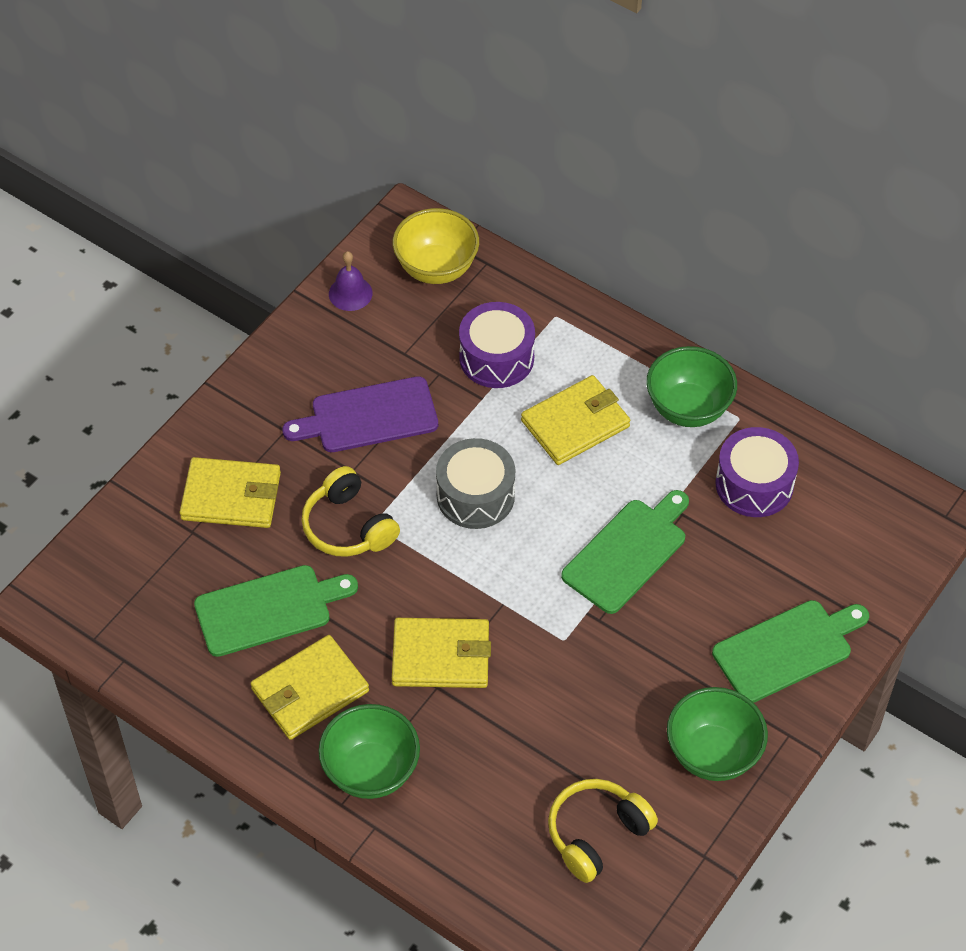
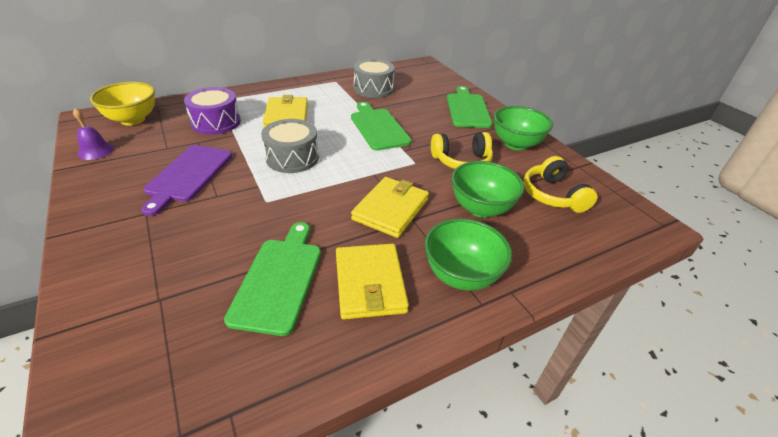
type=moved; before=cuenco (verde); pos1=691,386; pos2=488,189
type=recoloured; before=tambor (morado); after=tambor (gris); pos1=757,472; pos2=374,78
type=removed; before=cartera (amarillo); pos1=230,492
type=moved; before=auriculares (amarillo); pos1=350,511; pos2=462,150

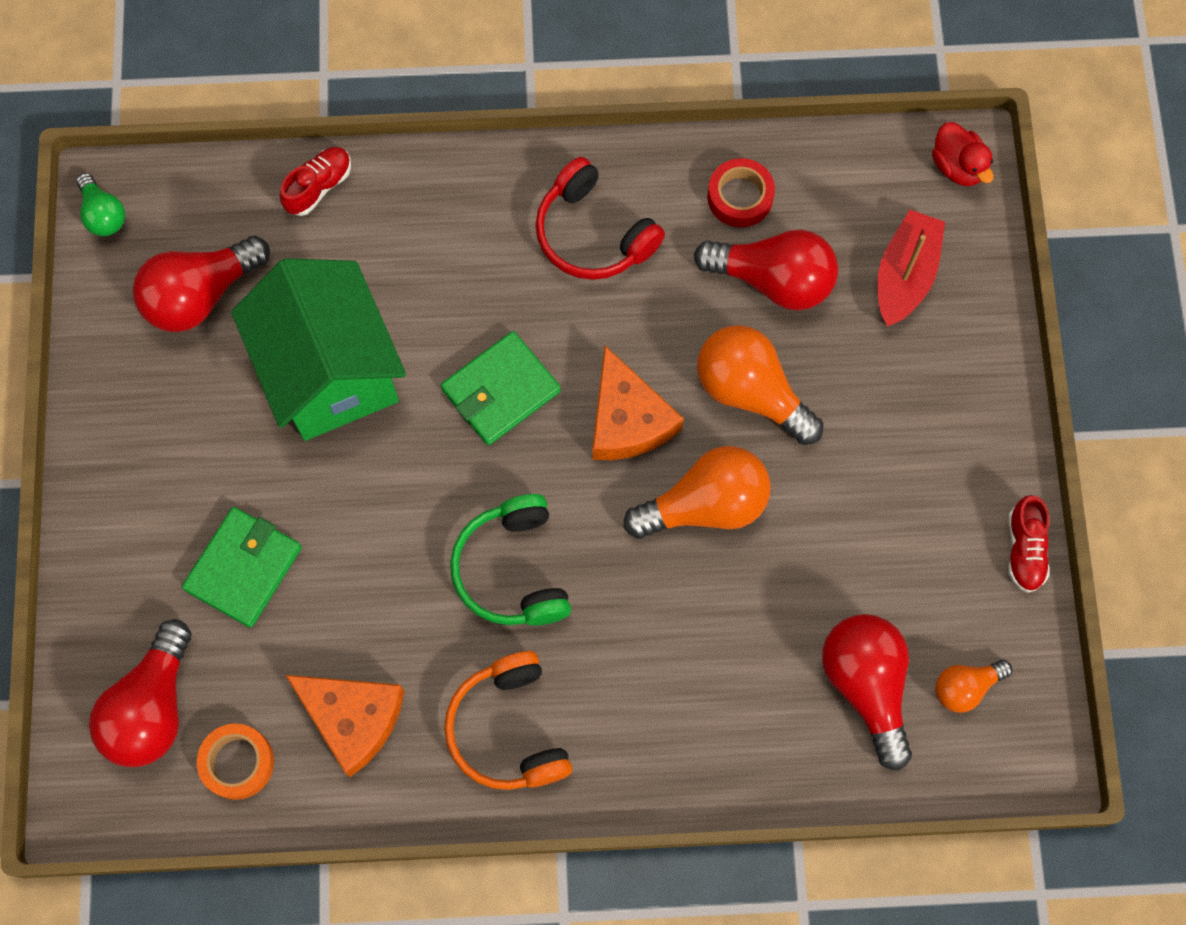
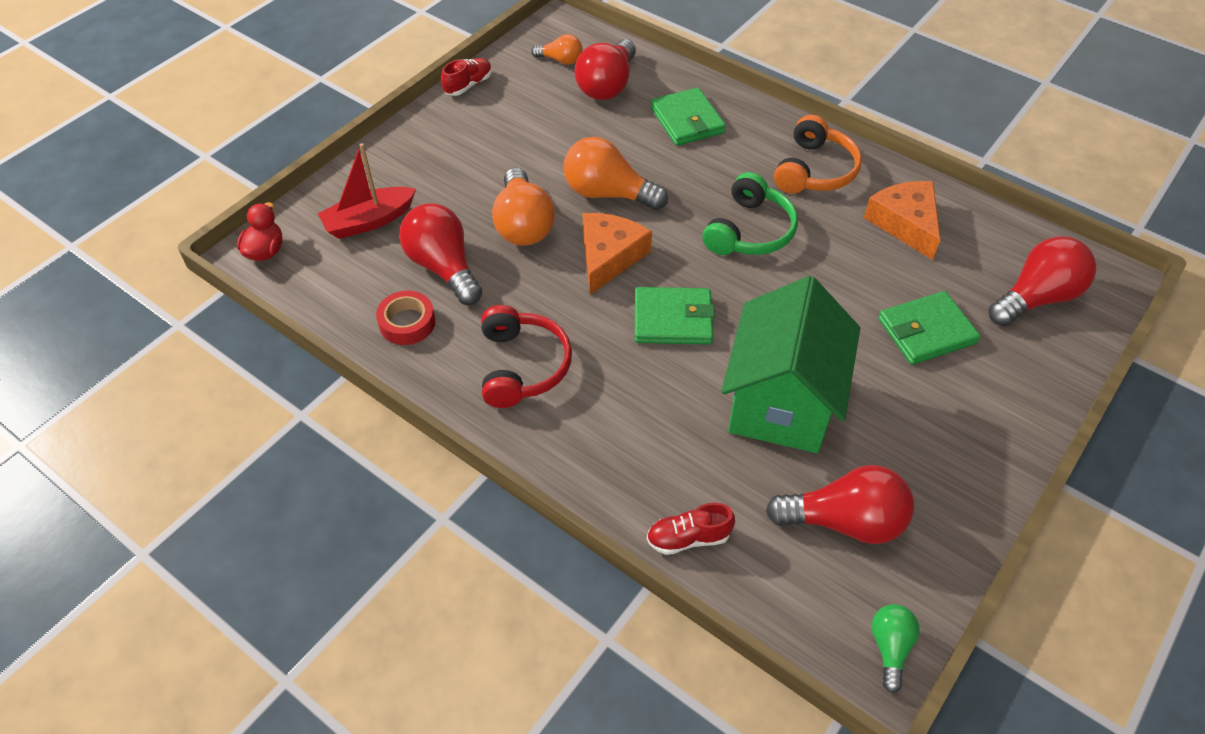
type=removed; before=cinta adhesiva (naranja); pos1=235,761
type=added; after=cartera (verde); pos2=688,116

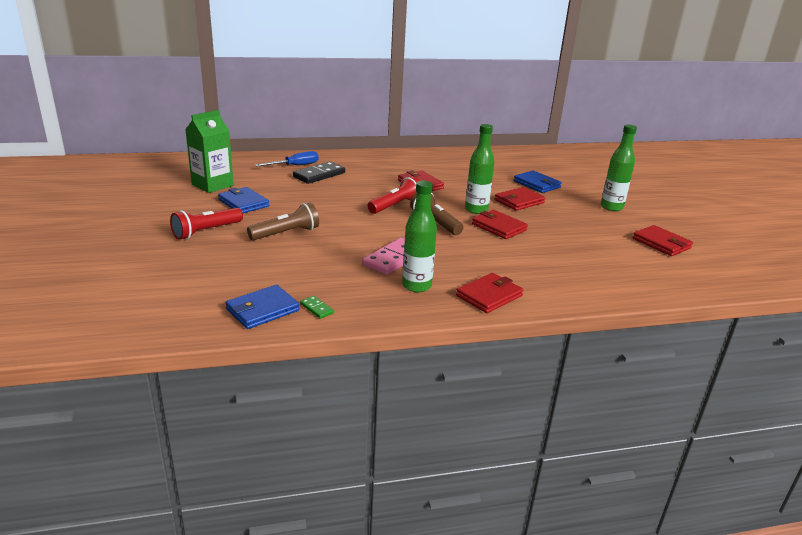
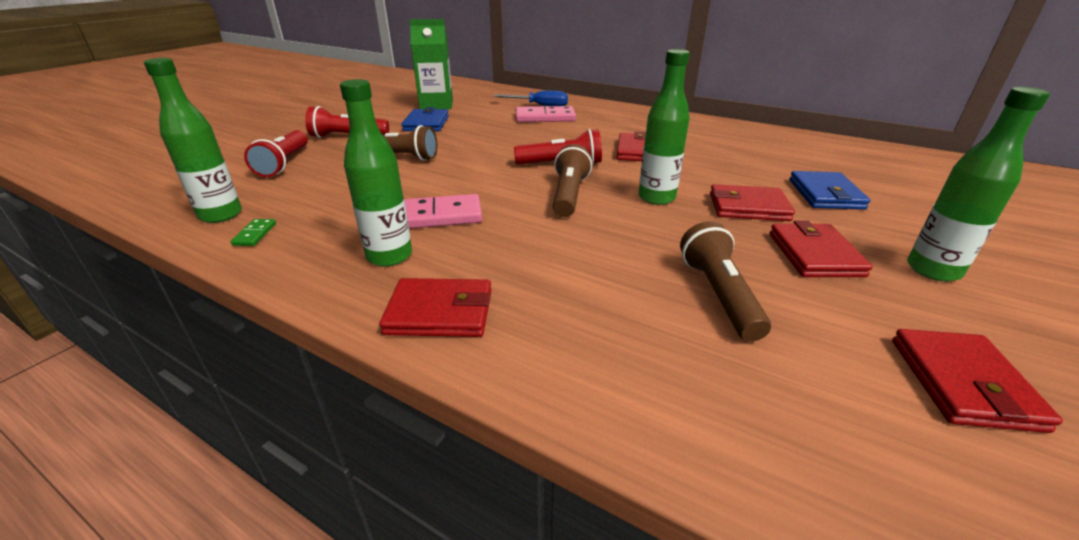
type=recoloured; before=ficha de dominó (negro); after=ficha de dominó (rosa); pos1=319,172; pos2=546,114
type=moved; before=cartera (rojo); pos1=500,224; pos2=821,248
type=replaced; before=cartera (azul); after=botella (verde); pos1=262,307; pos2=193,140
type=added; after=lámpara de mano (rojo); pos2=276,153
type=added; after=lámpara de mano (marrón); pos2=725,281

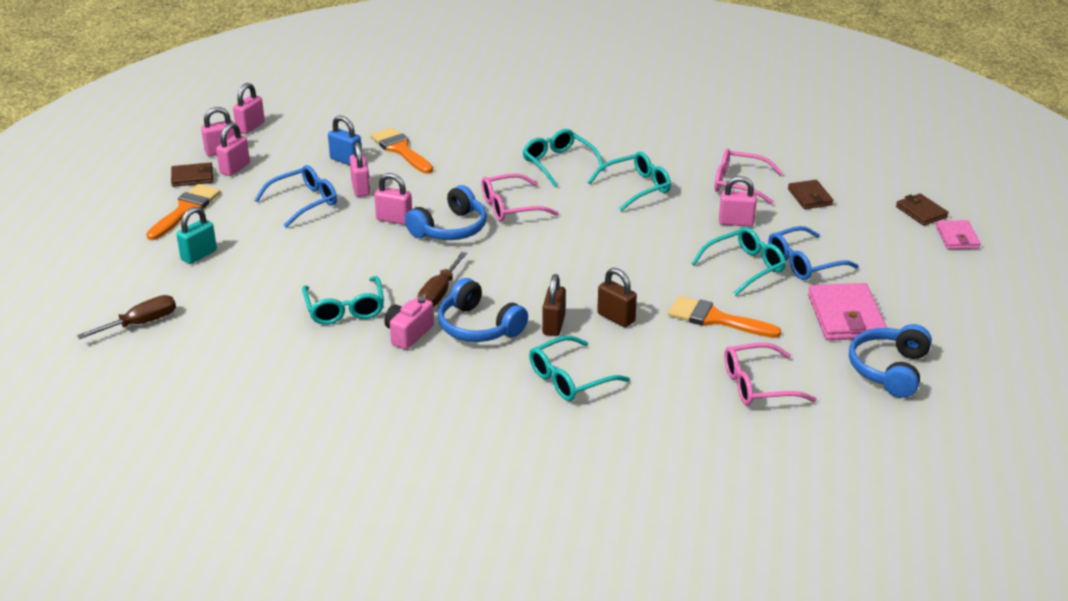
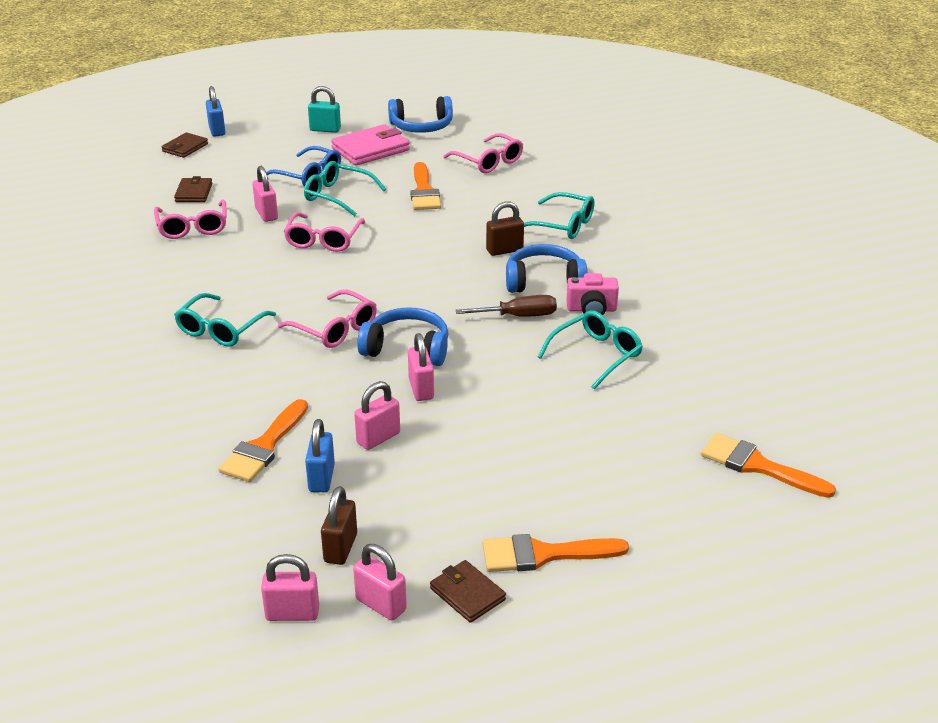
type=removed; before=candado (rosa); pos1=233,149
type=removed; before=gafas (turquesa); pos1=629,181
type=removed; before=gafas (azul); pos1=295,196
type=turned; before=cartera (marrón); pos1=811,194; pos2=193,189; turn=-45
type=moved; before=candado (turquesa); pos1=196,235; pos2=324,109
type=replaced; before=cartera (rosa); after=candado (azul); pos1=958,234; pos2=215,111
type=moved; before=candado (marrón); pos1=617,297; pos2=339,525
type=turned; before=auriculares (azul); pos1=483,310; pos2=546,268; turn=-105
type=replaced; before=destornillador (marrón); after=pincel (naranja); pos1=126,317; pos2=768,465
type=added; after=gafas (rosa); pos2=324,232

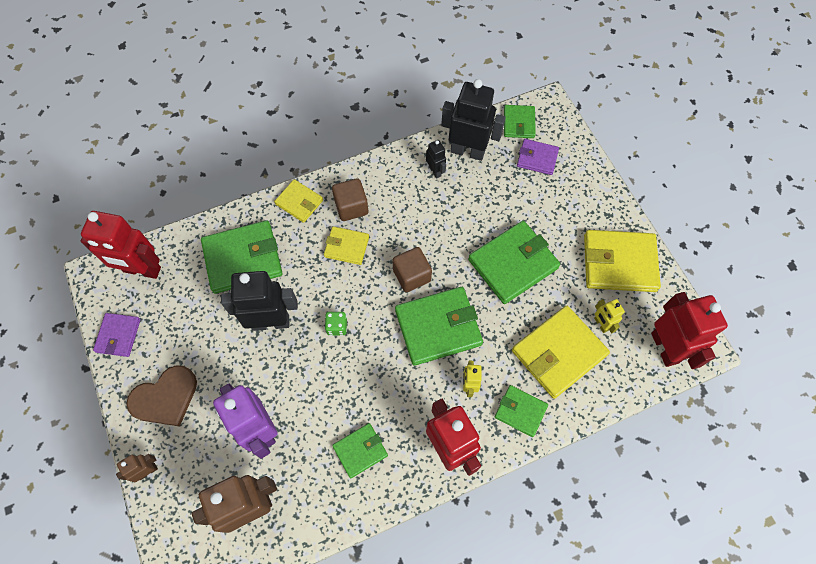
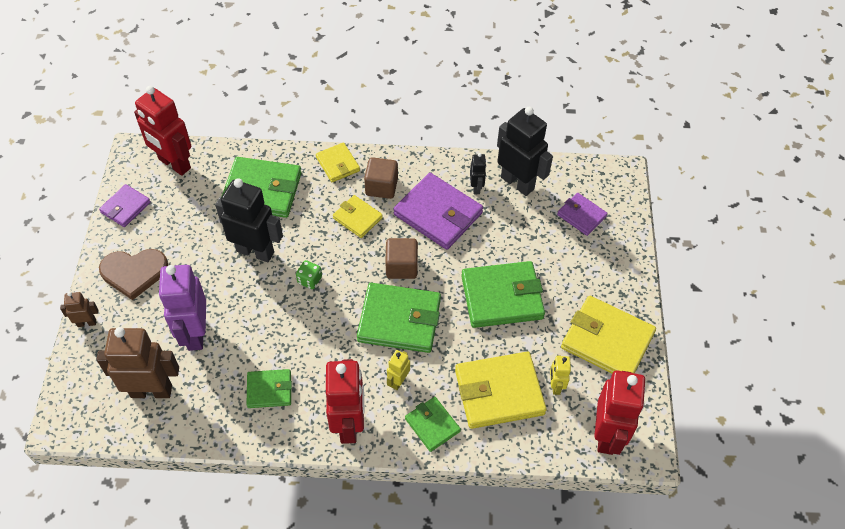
type=removed; before=cartera (verde); pos1=520,121
type=added; after=cartera (morado); pos2=438,211

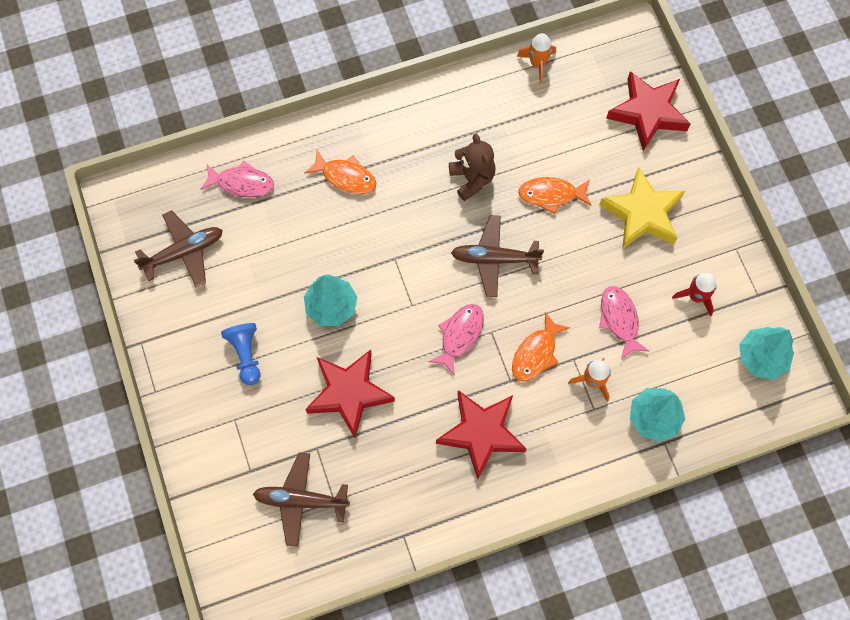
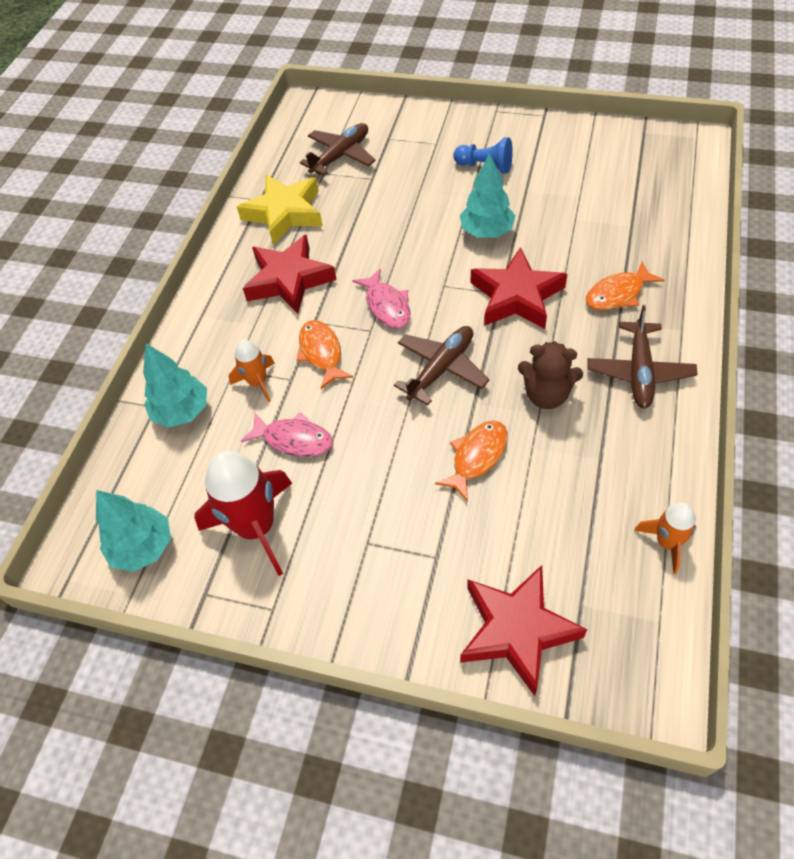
type=removed; before=pez (rosa); pos1=237,179
type=moved; before=estrella (amarillo); pos1=642,208; pos2=280,209
type=moved; before=avión (marrón); pos1=178,248; pos2=642,357
type=resized; before=cohete (rojo); pos1=694,294; pos2=243,513; scale=1.85
type=moved; before=estrella (rojo); pos1=350,394; pos2=519,288

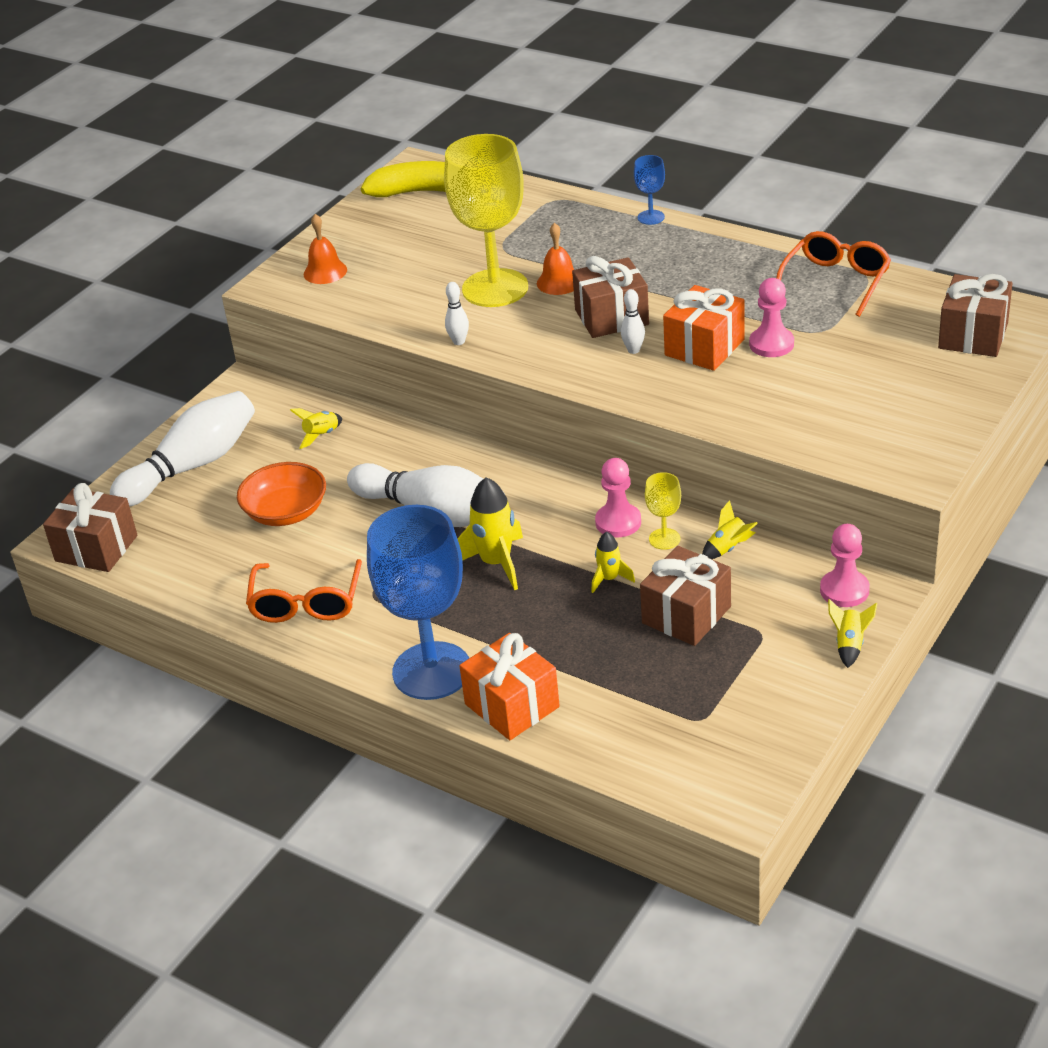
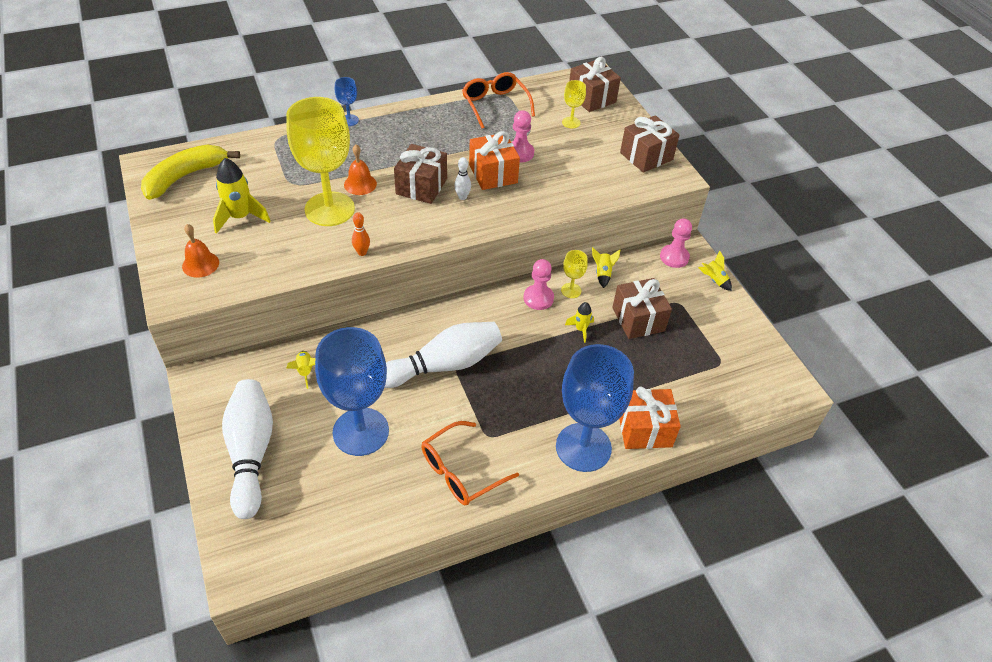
type=recoloured; before=bolo (blanco); after=bolo (naranja); pos1=457,313; pos2=361,234
type=replaced; before=cuenco (naranja); after=copa (azul); pos1=281,494; pos2=352,391
type=moved; before=cohete (amarillo); pos1=490,533; pos2=242,196
type=moved; before=regalo (marrón); pos1=90,527; pos2=649,144
type=turned; before=gafas (naranja); pos1=304,591; pos2=470,463; turn=105
type=added; after=copa (amarillo); pos2=574,104

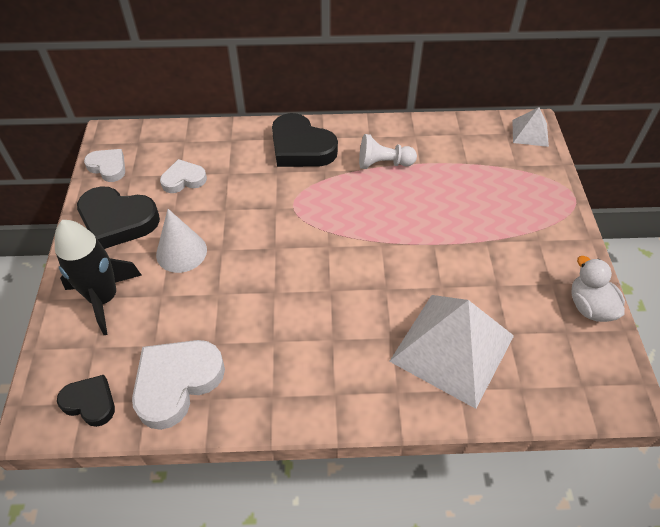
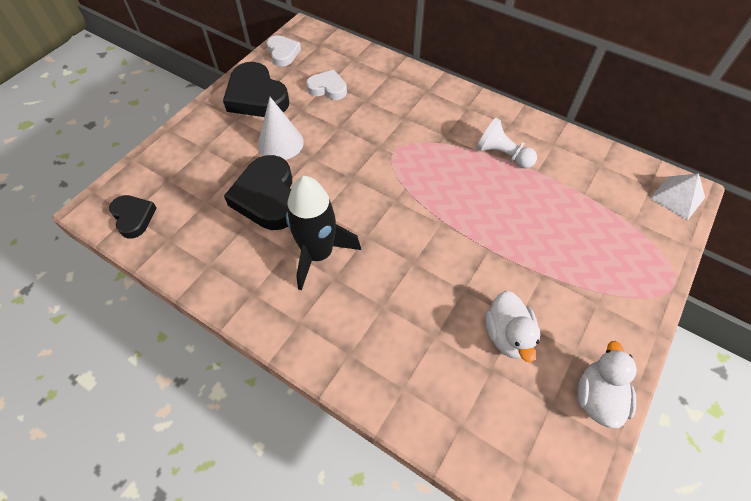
type=moved; before=corazón (negro); pos1=305,140; pos2=258,192
type=moved; before=cohete (negro); pos1=98,277; pos2=323,233
type=removed; before=pirámide (blanco); pos1=451,352
type=removed; before=corazón (blanco); pos1=178,385
type=added; after=pato (blanco); pos2=512,326

